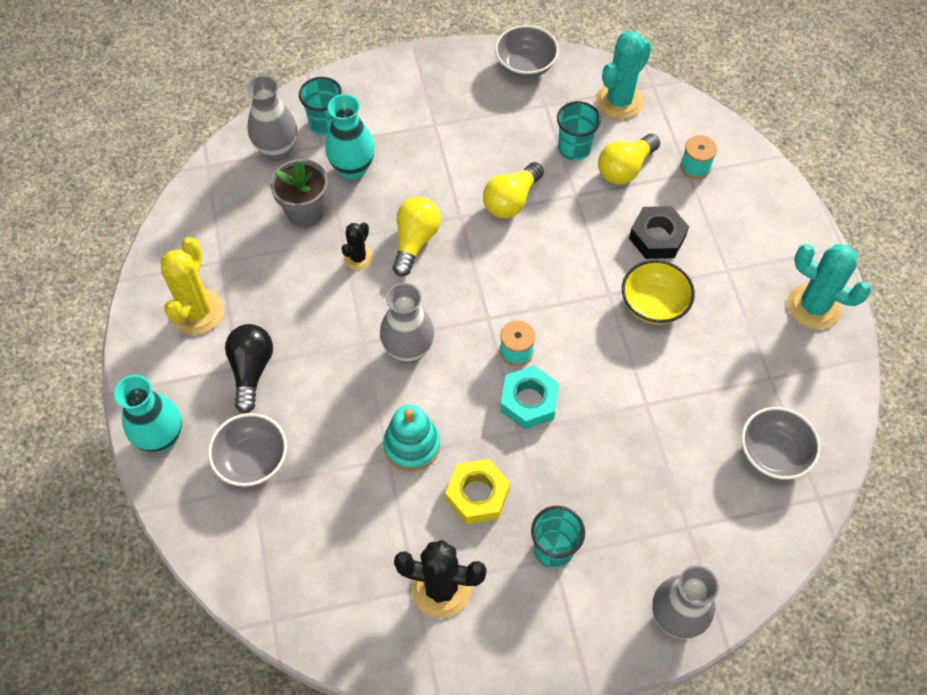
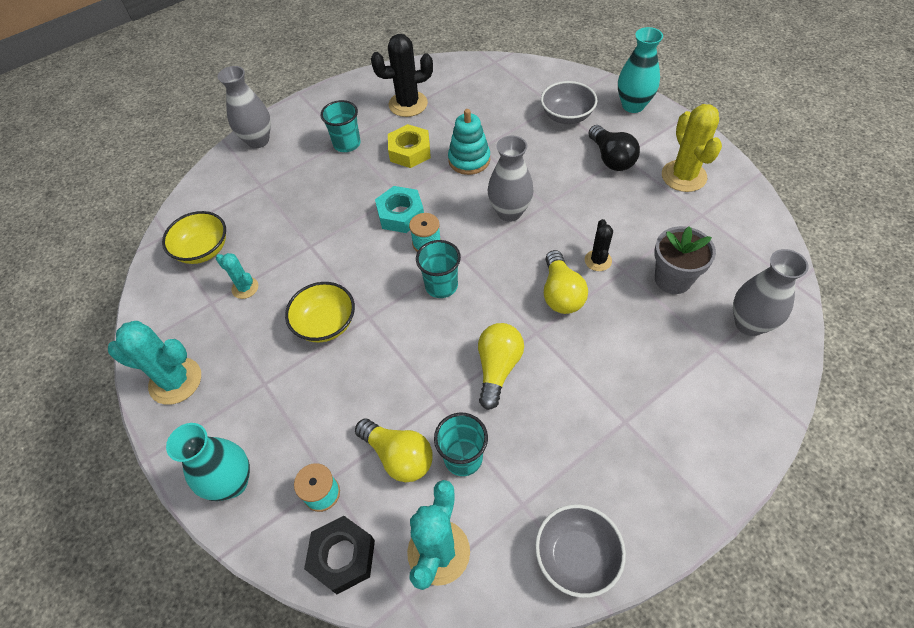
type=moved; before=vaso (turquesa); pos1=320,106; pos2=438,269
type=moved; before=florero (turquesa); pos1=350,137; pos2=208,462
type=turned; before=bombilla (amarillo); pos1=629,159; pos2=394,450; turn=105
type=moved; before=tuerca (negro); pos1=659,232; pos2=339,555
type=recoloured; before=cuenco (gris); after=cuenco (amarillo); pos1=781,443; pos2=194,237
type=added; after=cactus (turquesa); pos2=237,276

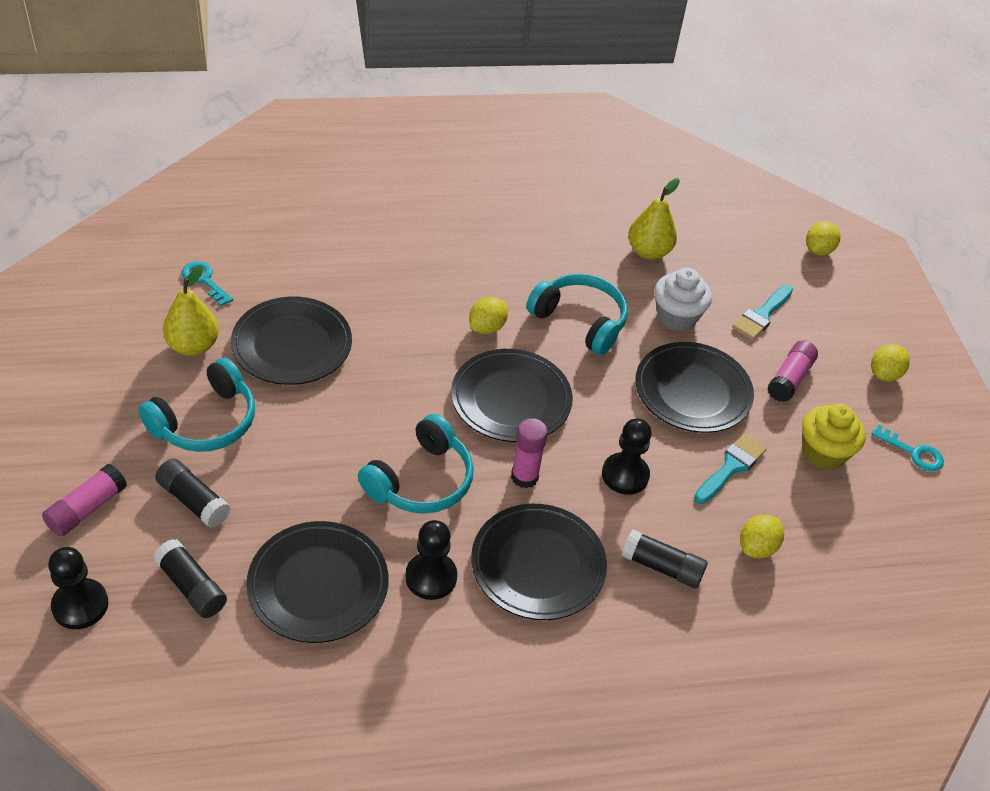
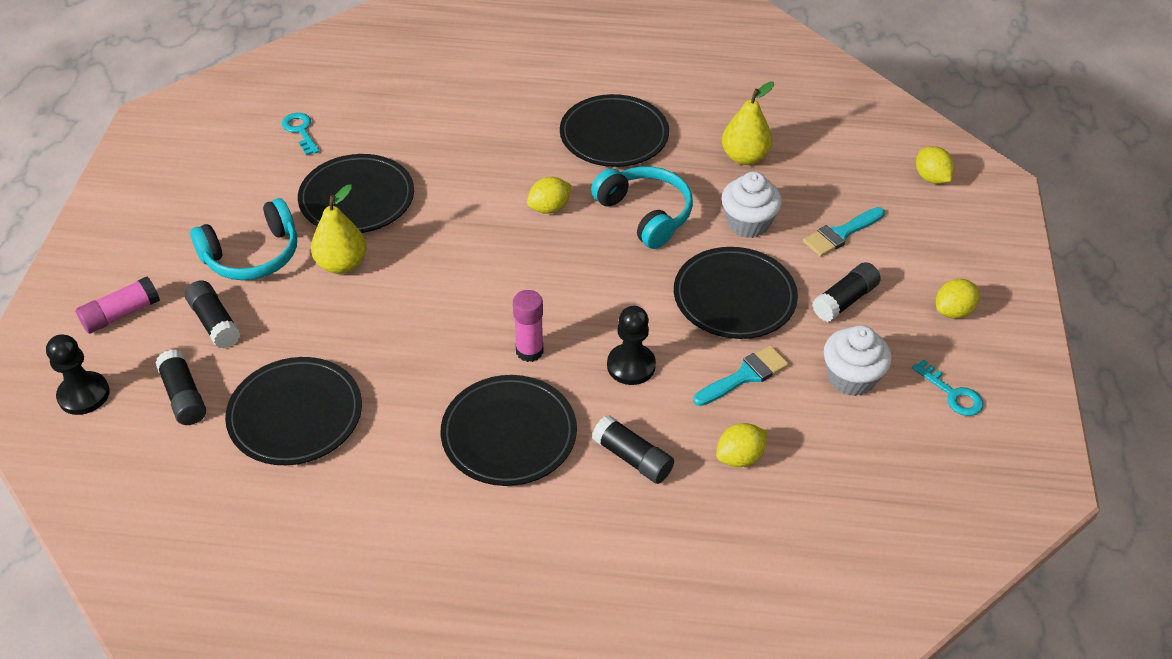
type=turned; before=limón (amarillo); pos1=823,238; pos2=935,165; turn=-75
type=moved; before=pera (amarillo); pos1=191,310; pos2=339,229
type=recoloured; before=barra de pegamento (rosa); after=barra de pegamento (negro); pos1=792,371; pos2=846,292
type=moved; before=plato (negro); pos1=512,395; pos2=614,130
type=recoloured; before=magdalena (amarillo); after=magdalena (blanco); pos1=834,437; pos2=858,360
type=removed; before=auriculares (turquesa); pos1=416,464
type=removed; before=peón (negro); pos1=431,560

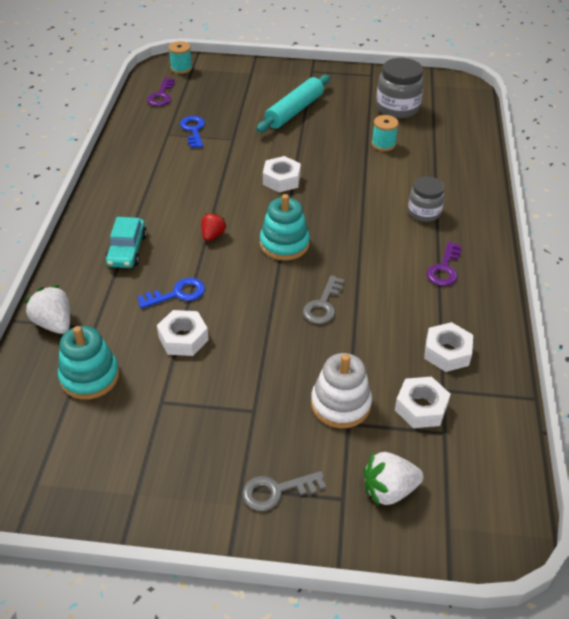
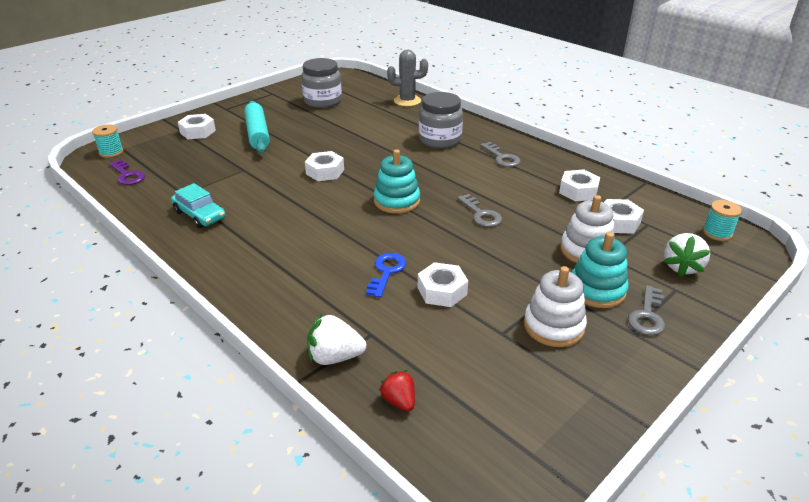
type=moved; before=carrete (turquesa); pos1=385,133; pos2=722,220
type=removed; before=llave (azul); pos1=192,132
type=resized; before=tarro (gris); pos1=426,199; pos2=441,120; scale=1.53
type=moved; before=fresa (rojo); pos1=214,226; pos2=397,390
type=moved; before=coche (turquesa); pos1=126,242; pos2=198,205
type=recoloured; before=llave (morado); after=llave (gris); pos1=444,264; pos2=500,154
type=moved; before=juguete apilable (turquesa); pos1=88,363; pos2=600,270
type=added; after=cactus (gris); pos2=407,78
type=added; after=tuerca (blanco); pos2=197,126
type=added; after=juguete apilable (blanco); pos2=555,306

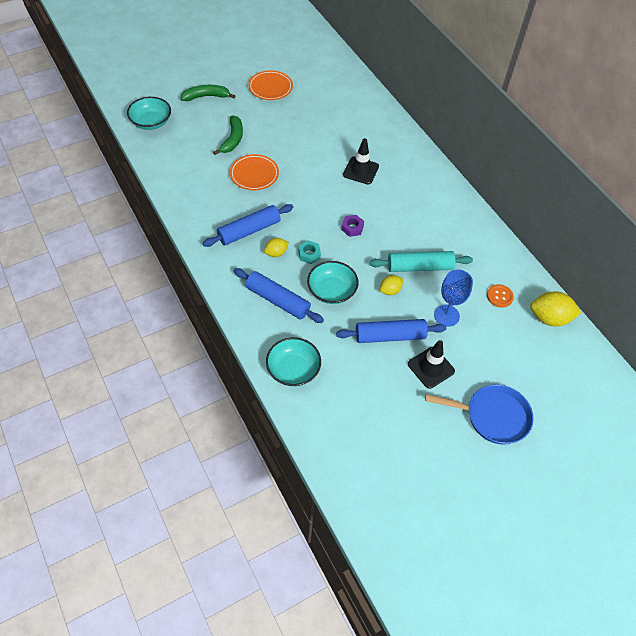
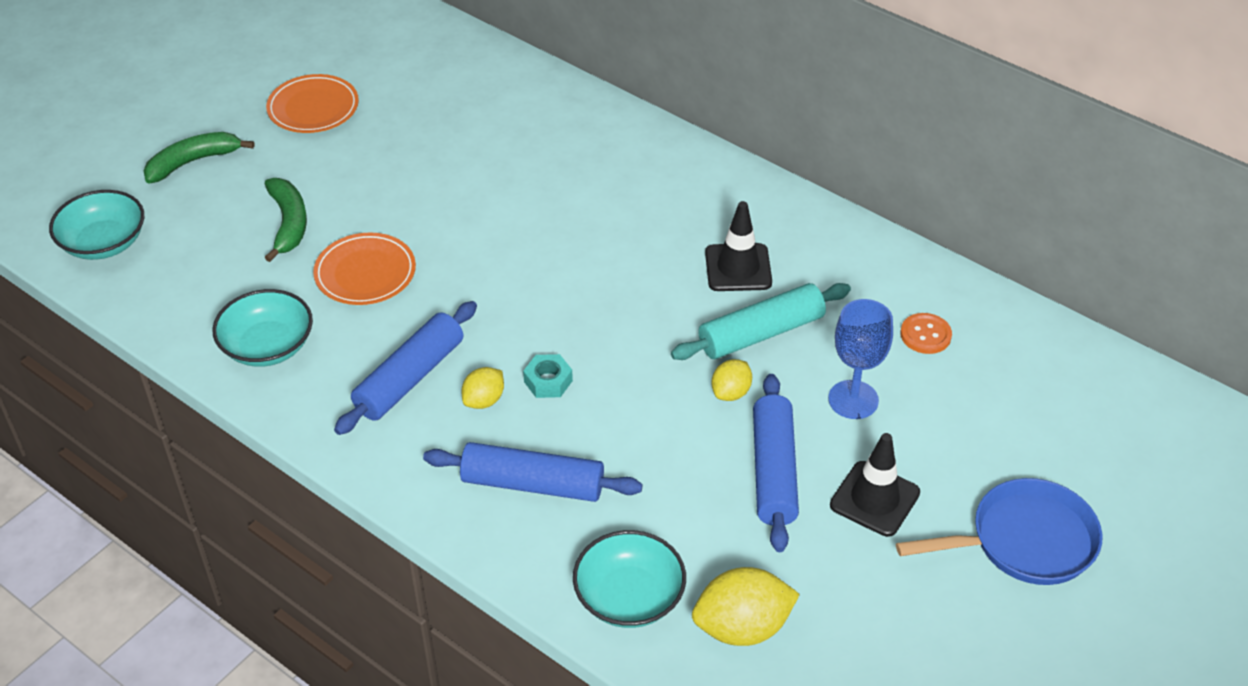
type=moved; before=cono de tráfico (negro); pos1=361,161; pos2=738,246
type=removed; before=tuerca (morado); pos1=352,226
type=moved; before=cuenco (turquesa); pos1=333,282; pos2=262,328
type=moved; before=limón (amarillo); pos1=555,308; pos2=746,606
type=turned; before=rodillo (azul); pos1=391,331; pos2=776,463; turn=-60

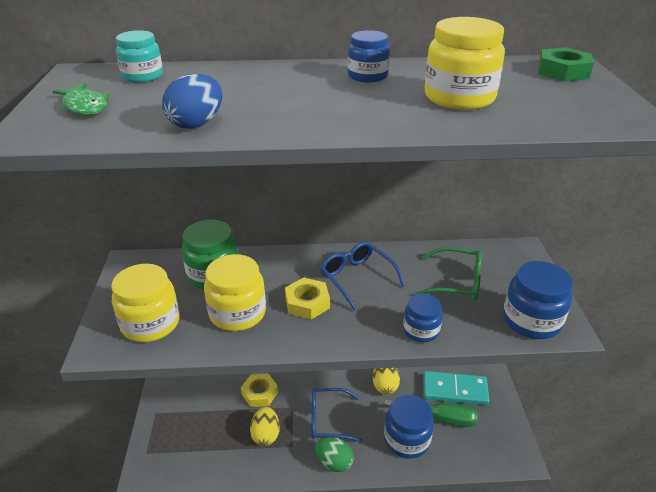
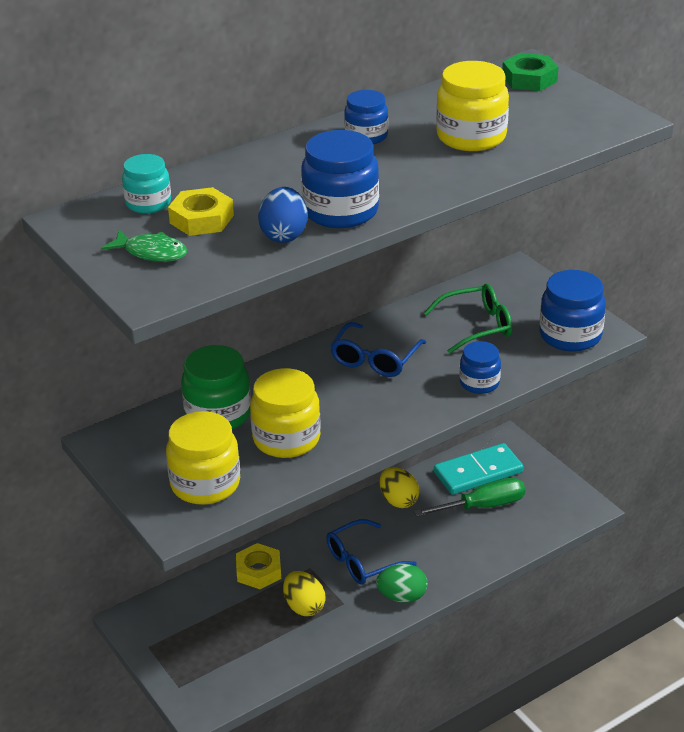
type=turned; before=gafas (azul); pos1=362,275; pos2=378,349; turn=-90
type=moved; before=tuerca (amarillo); pos1=307,298; pos2=201,211
type=moved; before=tarro (azul); pos1=409,427; pos2=340,179

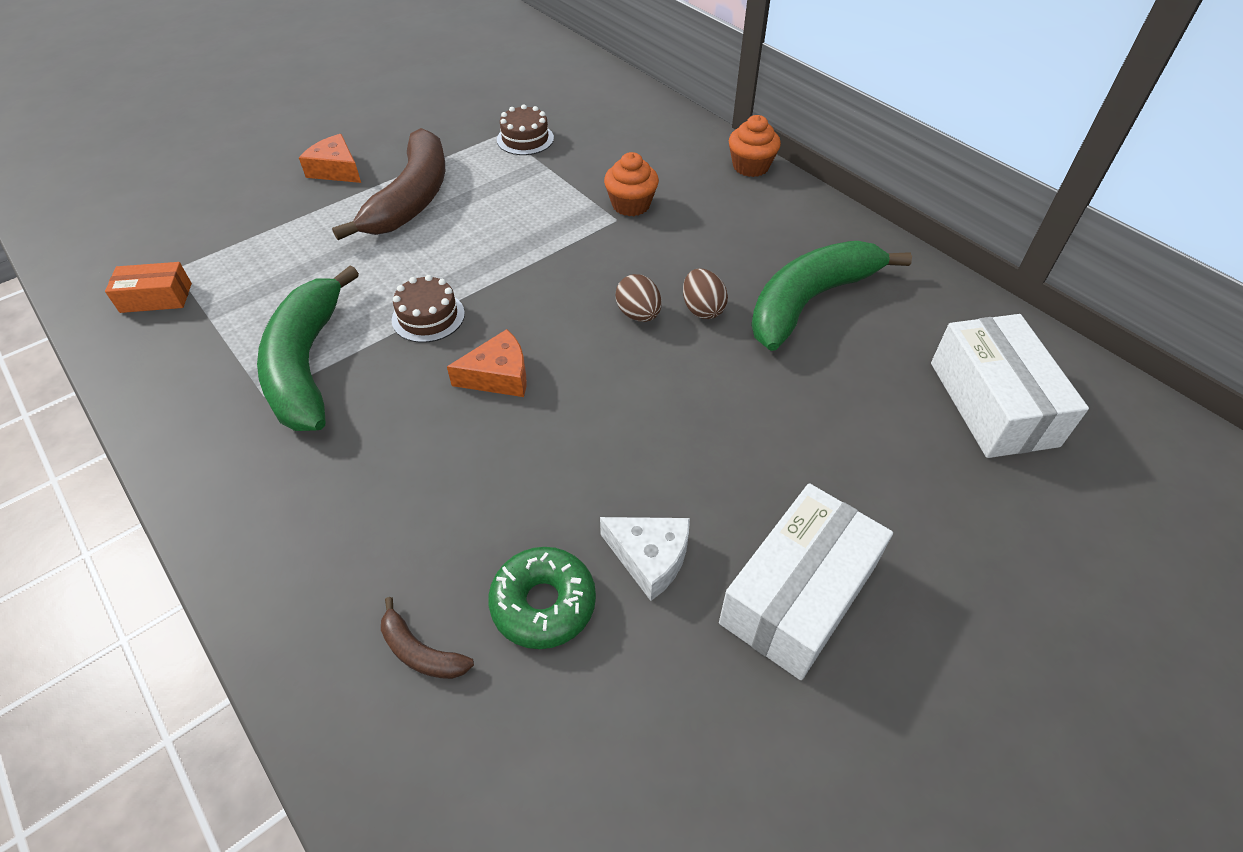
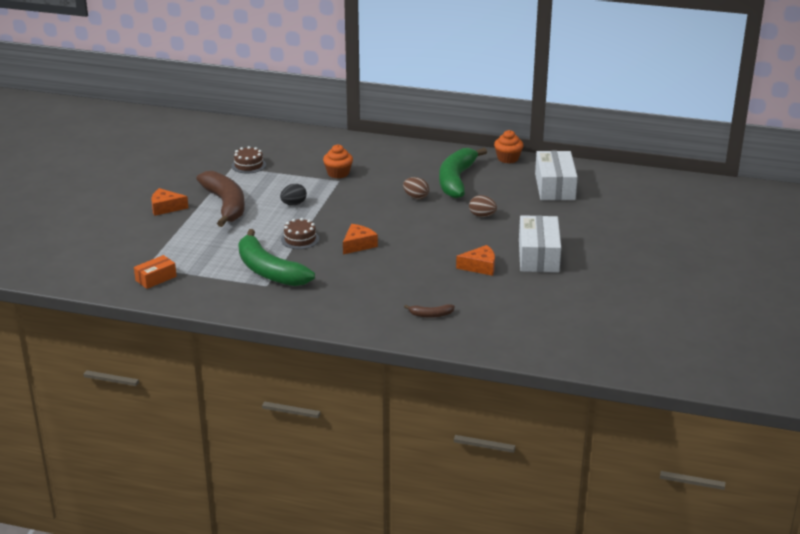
type=moved; before=magdalena (naranja); pos1=755,146; pos2=508,146
type=moved; before=huevo (marrón); pos1=639,298; pos2=483,206
type=turned; before=caja (blanco); pos1=1010,386; pos2=556,175; turn=45
type=recoloured; before=queso (blanco); after=queso (naranja); pos1=645,559; pos2=475,260
type=removed; before=rosquilla (verde); pos1=542,598
type=added; after=huevo (negro); pos2=293,194

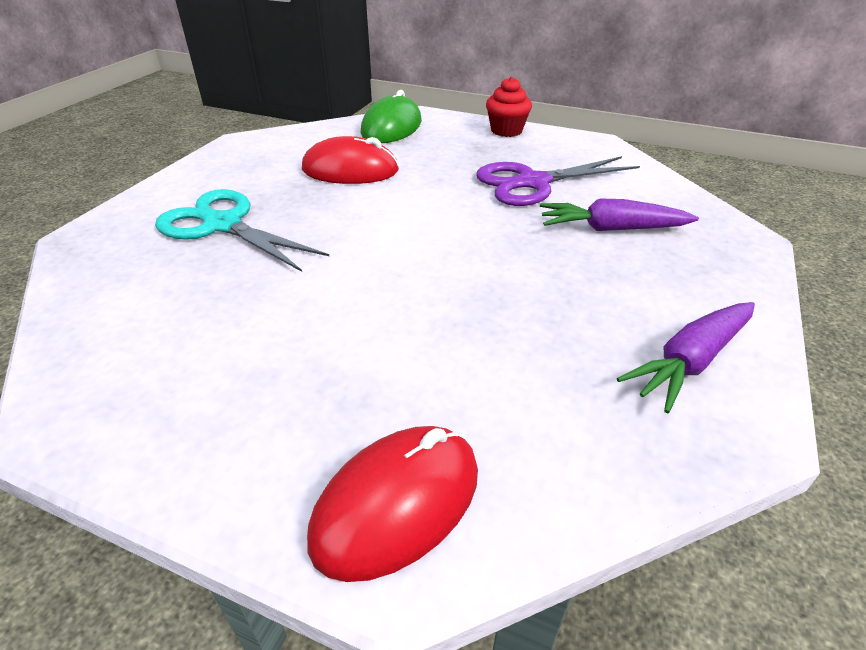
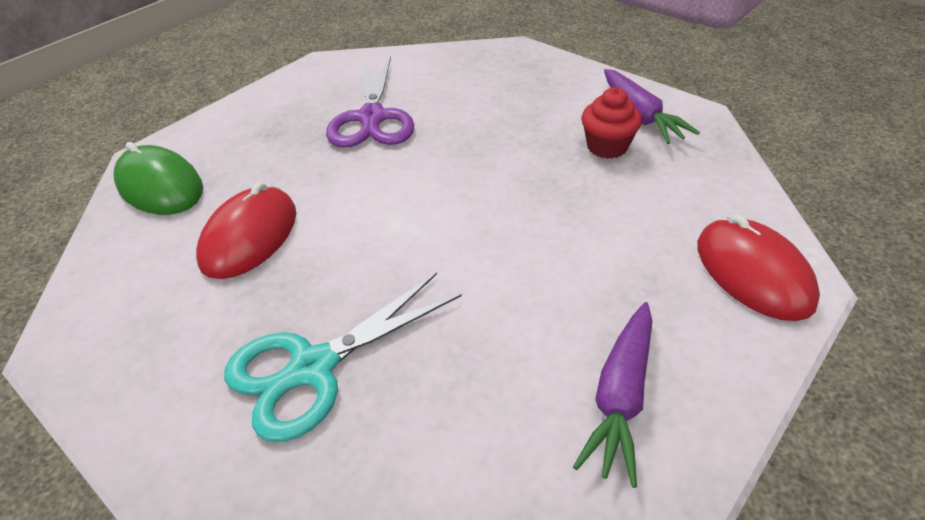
type=moved; before=magdalena (rojo); pos1=509,107; pos2=612,123
type=moved; before=zanahoria (morado); pos1=619,214; pos2=613,395

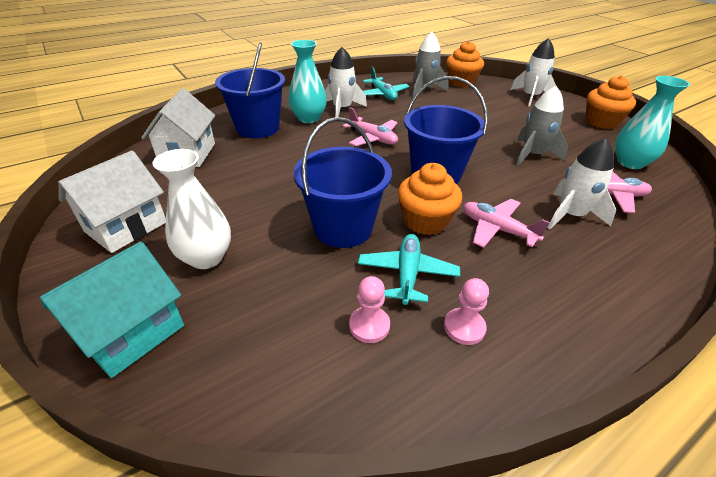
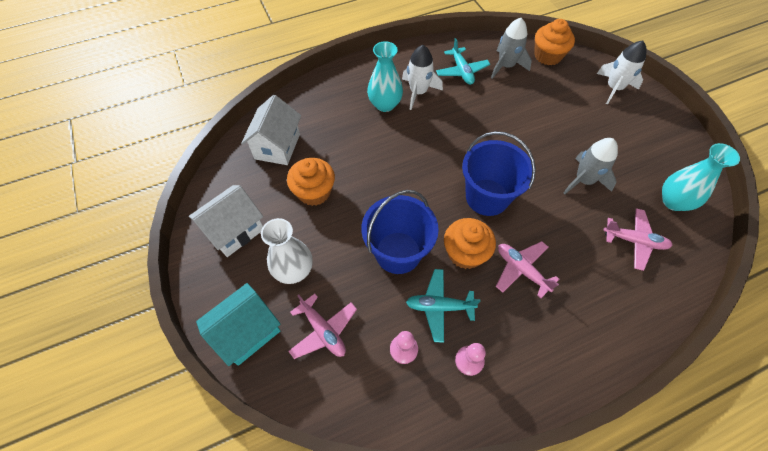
type=removed; before=balde (azul); pos1=250,90
type=moved; before=magdalena (naranja); pos1=610,102; pos2=311,182
type=moved; before=avión (rosa); pos1=370,126; pos2=322,326
type=removed; before=cohete (blanco); pos1=581,183
type=turned; before=avión (turquesa); pos1=409,270; pos2=443,306; turn=-105

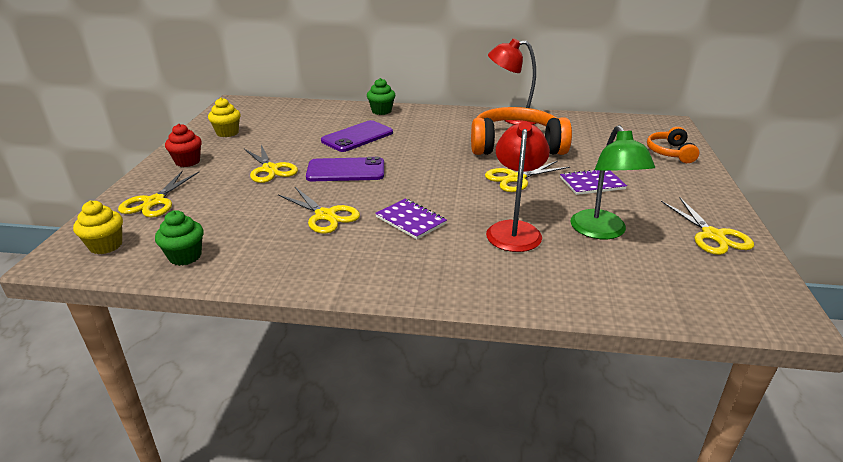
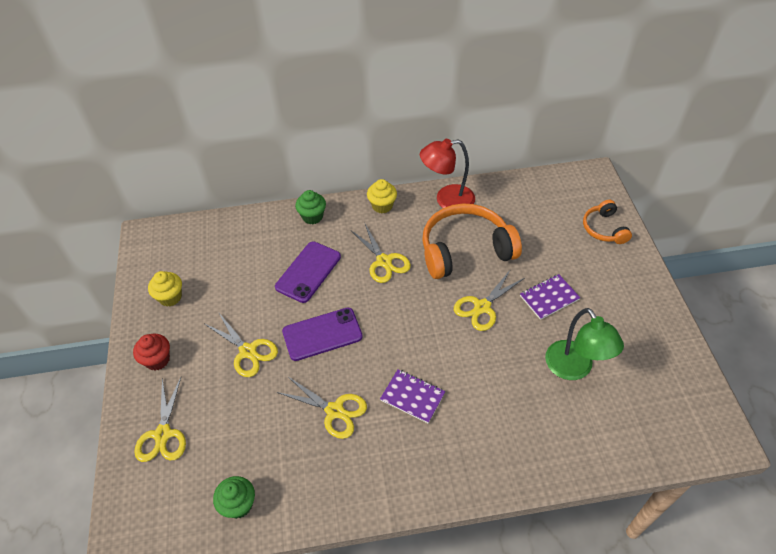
type=removed; before=lámpara (rojo); pos1=518,187
type=moved; before=tijeras (amarillo); pos1=707,226; pos2=380,253
type=moved; before=magdalena (amarillo); pos1=98,227; pos2=382,196

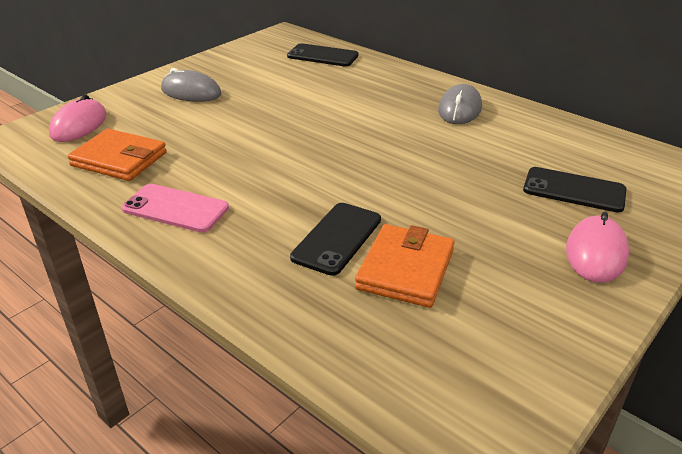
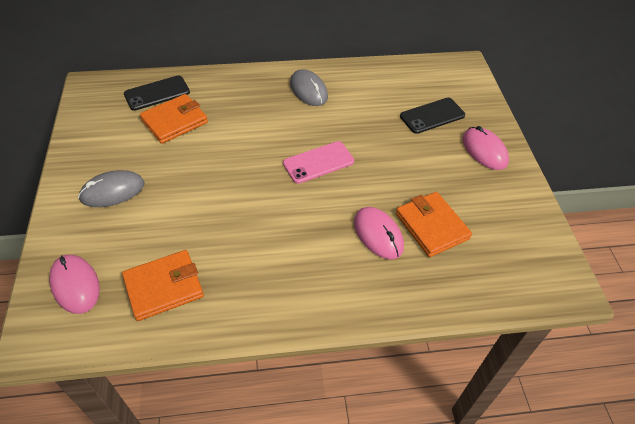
type=moved; before=móvil (rosa); pos1=175,208; pos2=318,162
type=replaced; before=móvil (negro); after=ratón (rosa); pos1=335,239; pos2=379,233
type=added; after=cartera (naranja); pos2=174,119

